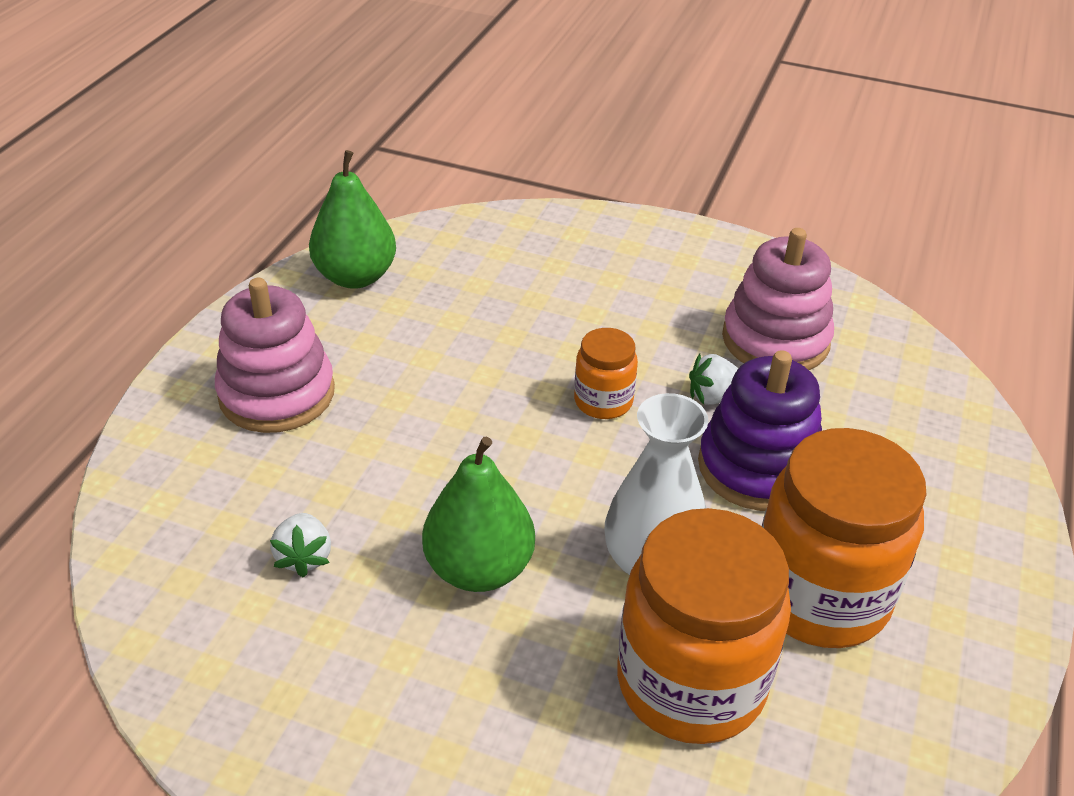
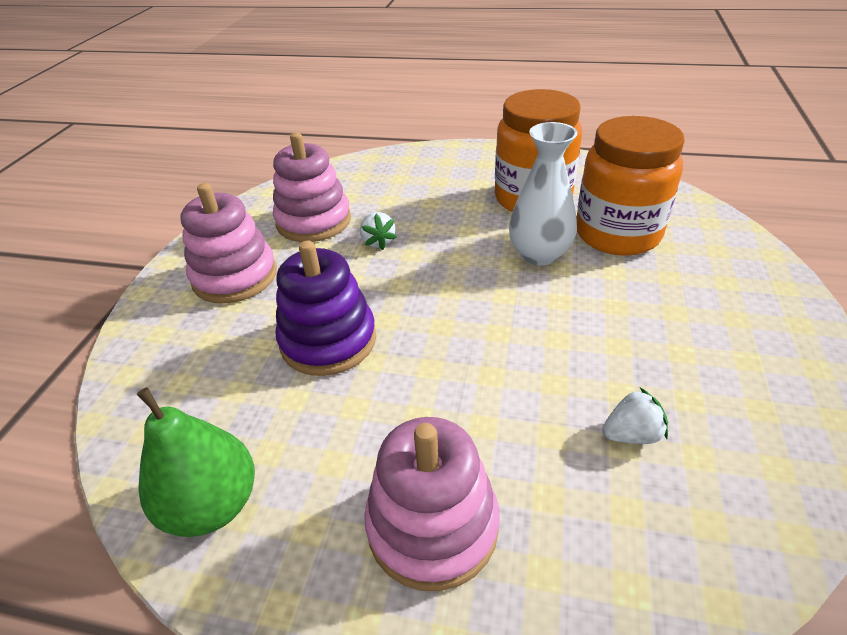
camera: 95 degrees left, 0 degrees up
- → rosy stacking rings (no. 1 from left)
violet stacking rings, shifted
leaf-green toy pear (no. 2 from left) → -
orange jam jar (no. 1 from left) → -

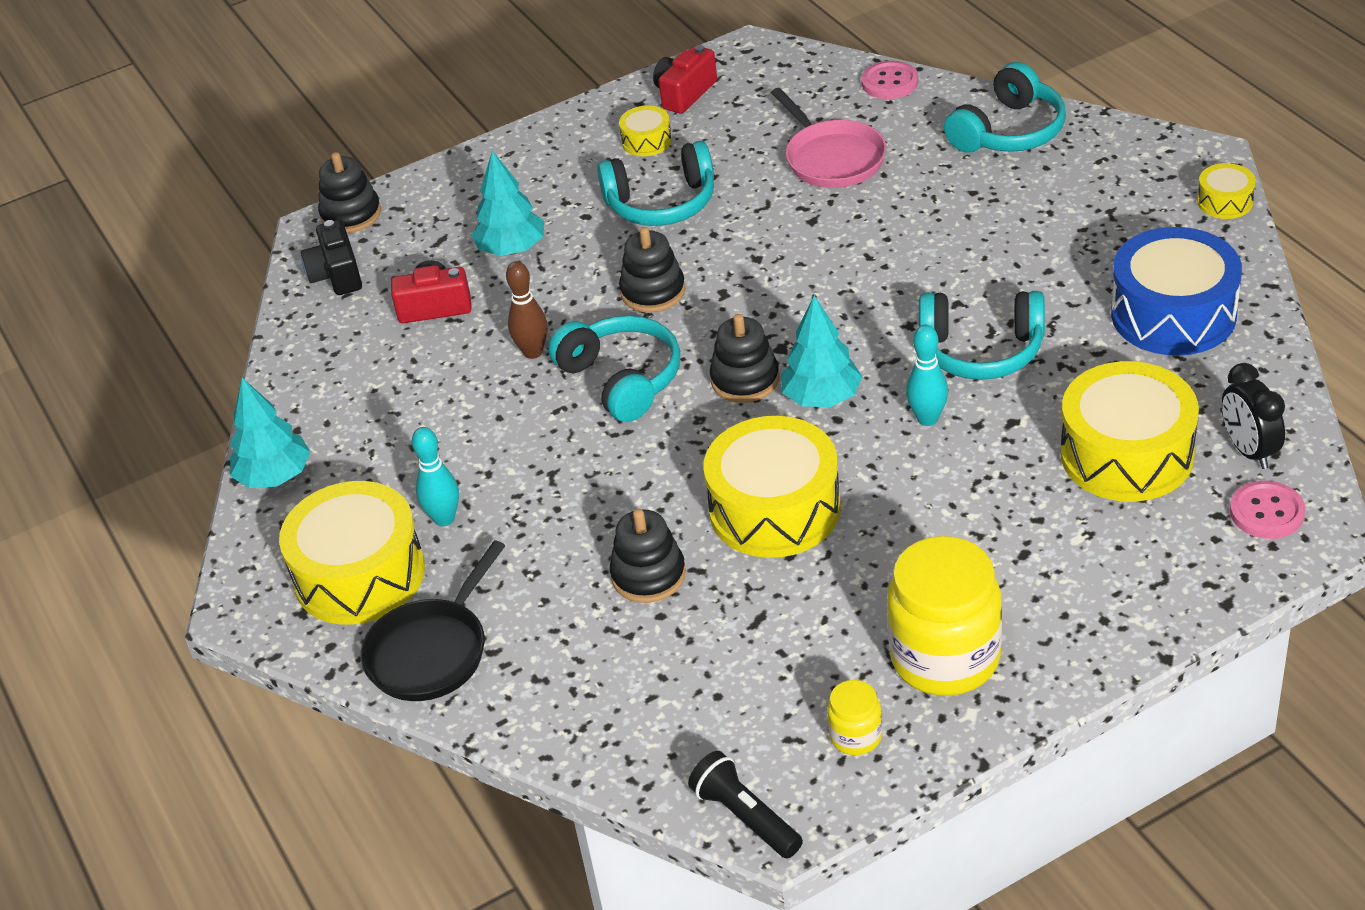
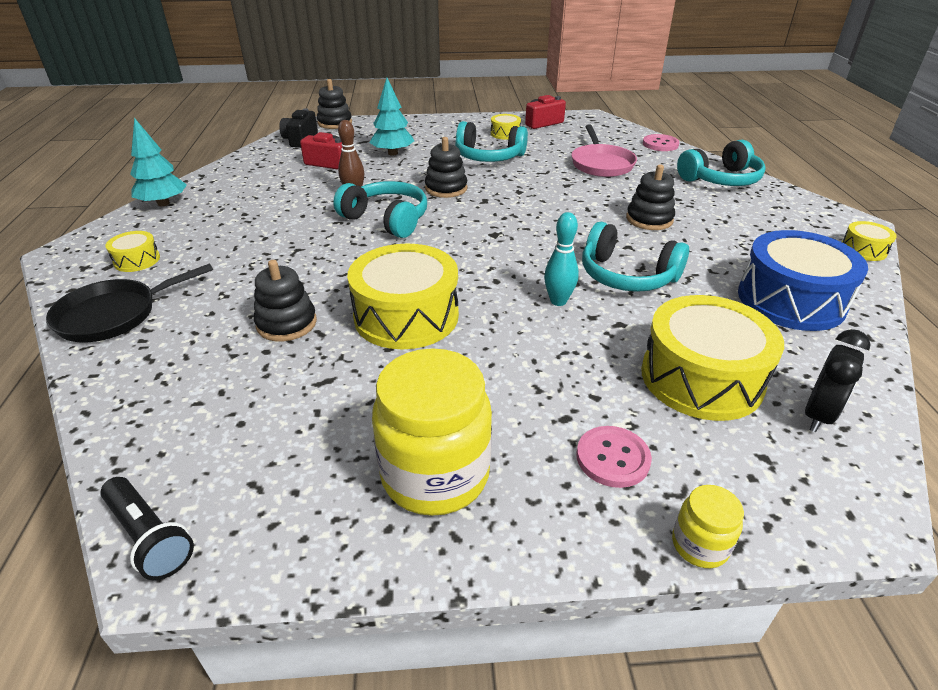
camera: 20 degrees right, 5 degrees down
jet-black flashlight, 150 degrees clockwise
bright yellow toy drum (no. 1 from left), x0.47
turquoise over-ear headphones (no. 1 from left), 45 degrees counterclockwise
rosy sewing button (no. 2 from left in the first image) → rosy sewing button (no. 1 from left), shifted
jet-black stacking rings (no. 4 from left), shifted
bright yellow jam jar (no. 1 from left in the first image) → bright yellow jam jar (no. 2 from left), shifted
jet-black bedside clock, 150 degrees counterclockwise
turquoise skittle (no. 1 from left) → -
turquoise toy tree (no. 3 from left) → -

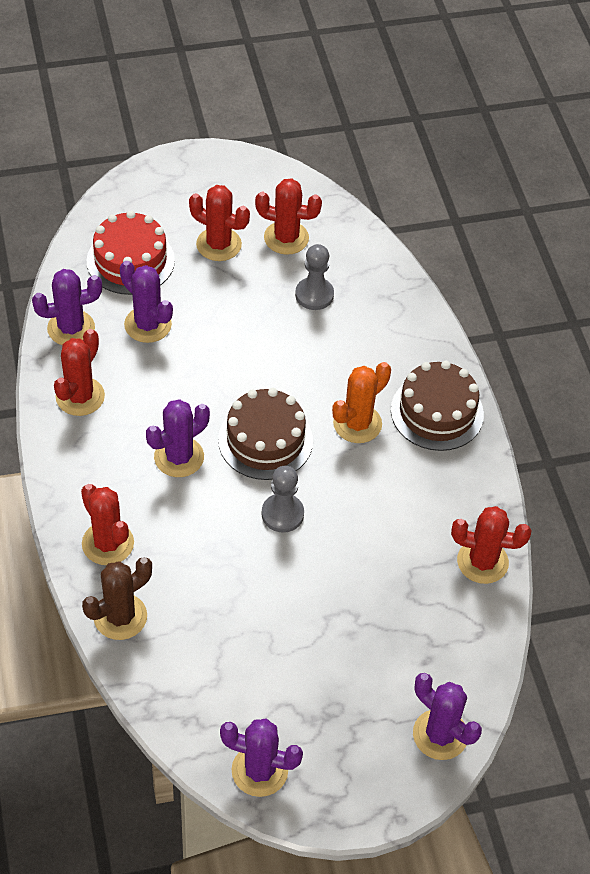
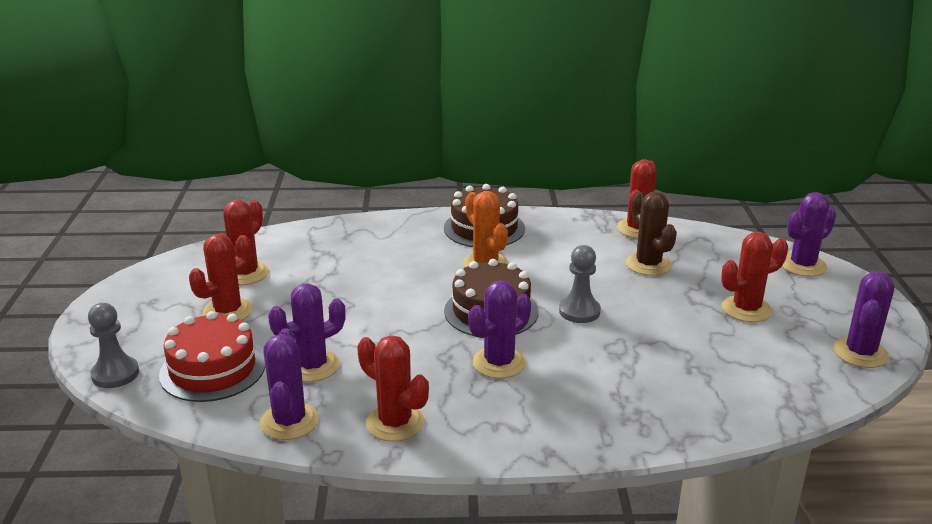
camera: 75 degrees left, 25 degrees down
gray pawn (no. 2 from left in the first image) → gray pawn (no. 1 from left), shifted
violet saguaro cactus (no. 3 from left), 75 degrees clockwise
dark brown saguaro cactus, shifted
crimson saguaro cactus (no. 2 from left in the first image) → crimson saguaro cactus (no. 5 from left), shifted

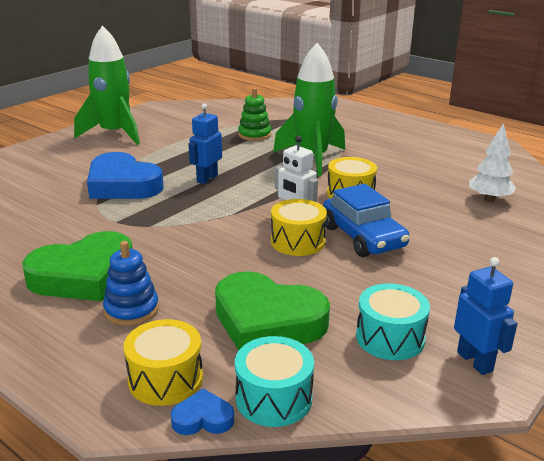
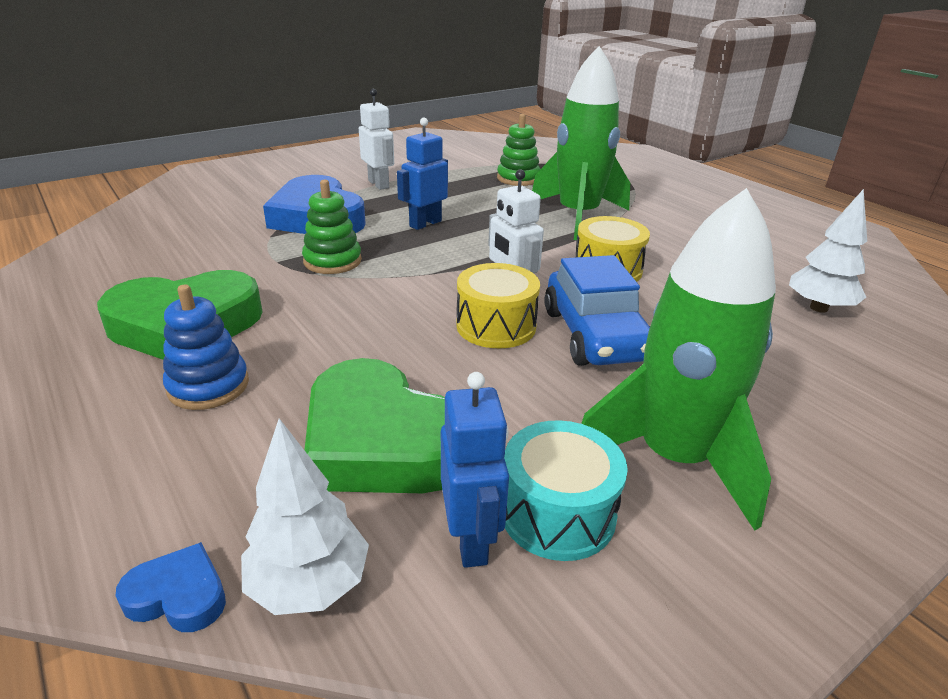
camera: 15 degrees right, 5 degrees up
turquoise toy drum (no. 1 from left) → white toy tree (no. 1 from left)
- → leaf-green stacking rings (no. 1 from left)
- → white robot (no. 1 from left)
cobalt robot (no. 2 from left), shifted
leaf-green rocket (no. 1 from left in the first image) → leaf-green rocket (no. 2 from left), shifted
bright yellow toy drum (no. 1 from left) → -

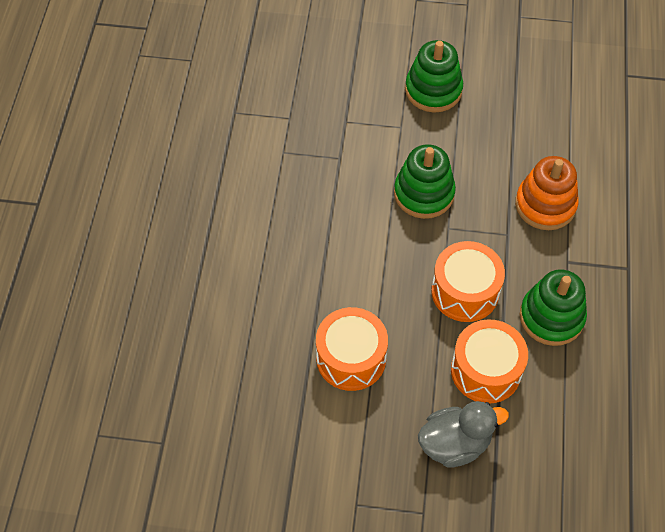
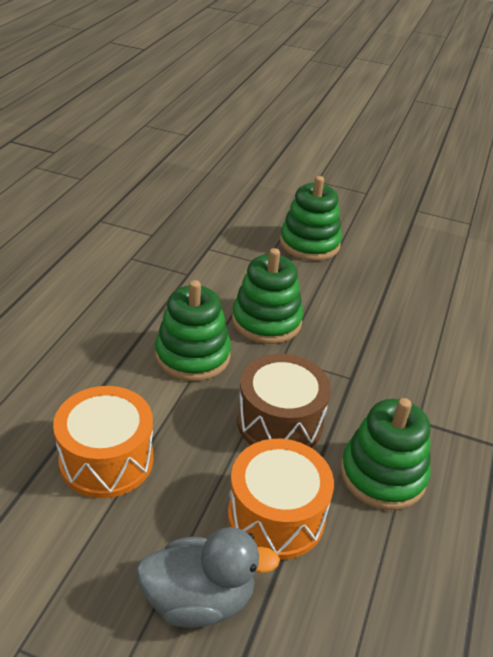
camera: 10 degrees right, 20 degrees down
- → leaf-green stacking rings (no. 1 from left)
orange toy drum (no. 2 from left) → dark brown toy drum
orange stacking rings → -

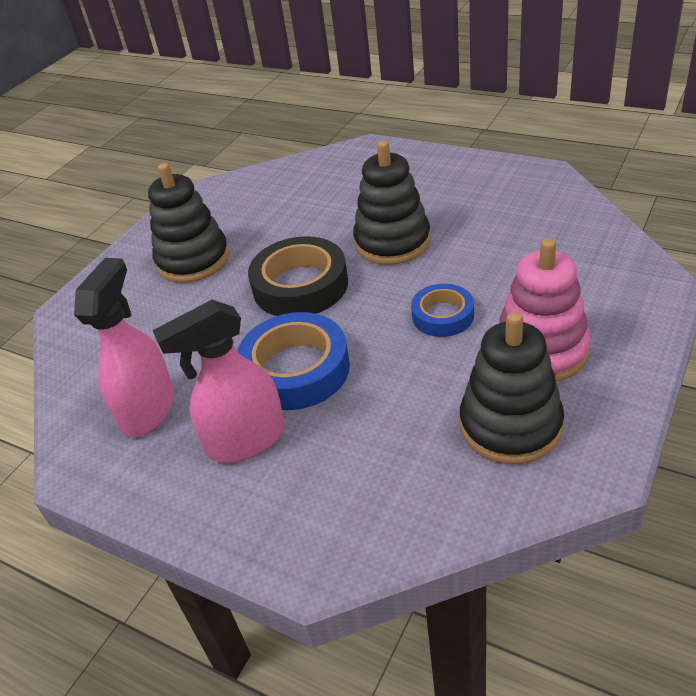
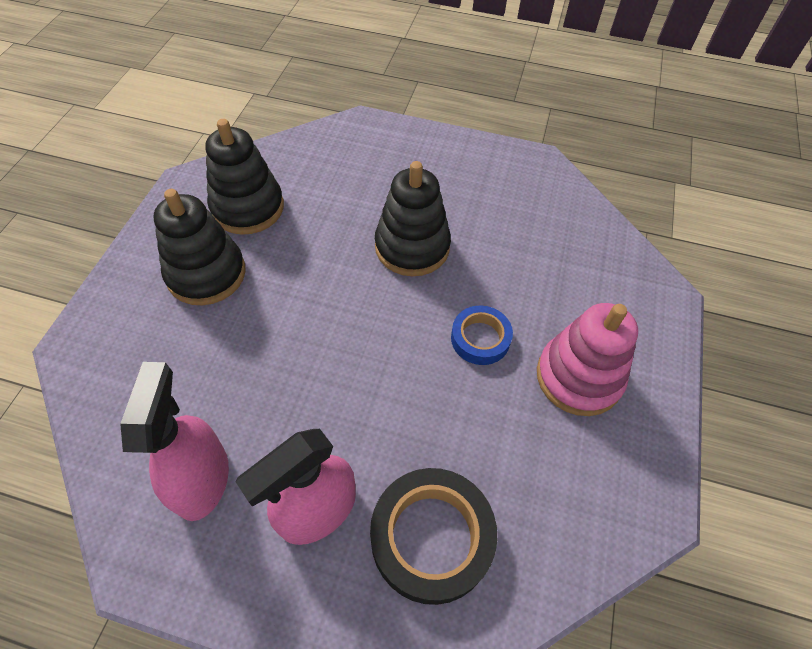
camera: 20 degrees left, 15 degrees up
jet-black stacking rings (no. 3 from left in the first image) → jet-black stacking rings (no. 2 from left), shifted
jet-black tape, shifted
cobalt tape (no. 1 from left) → -

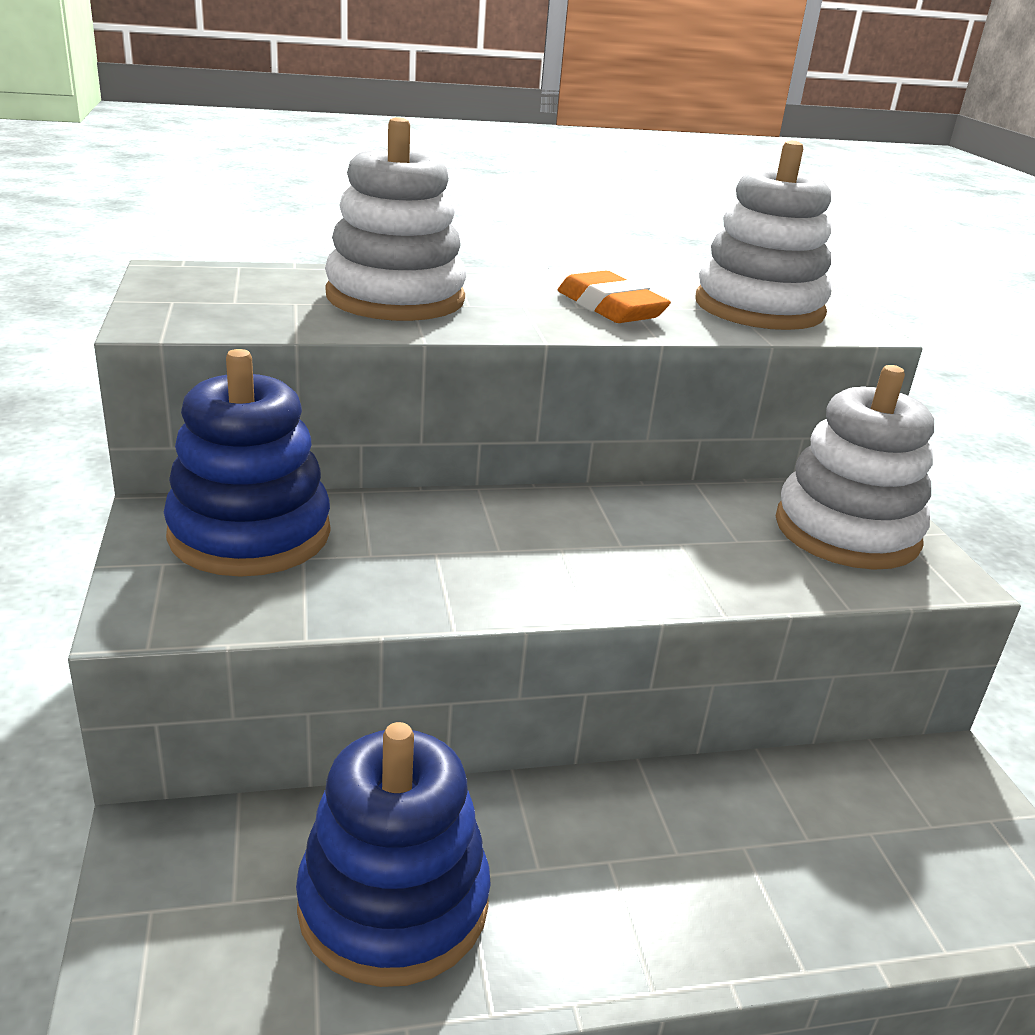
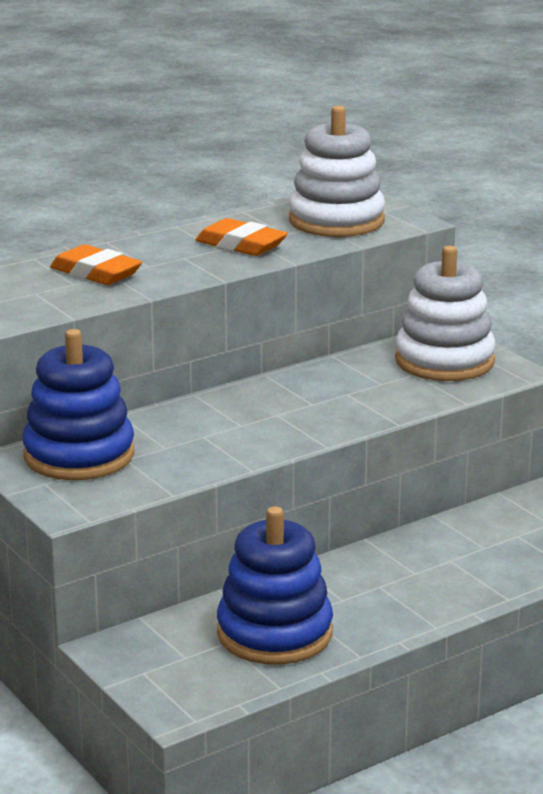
camera: 20 degrees left, 5 degrees down
white stacking rings (no. 1 from left) → orange pencil eraser (no. 1 from left)

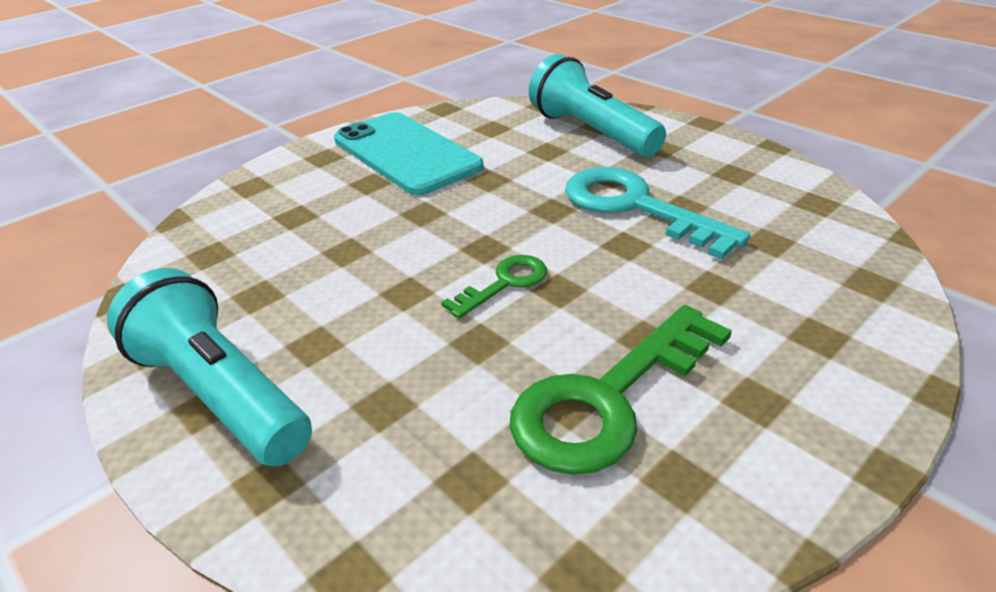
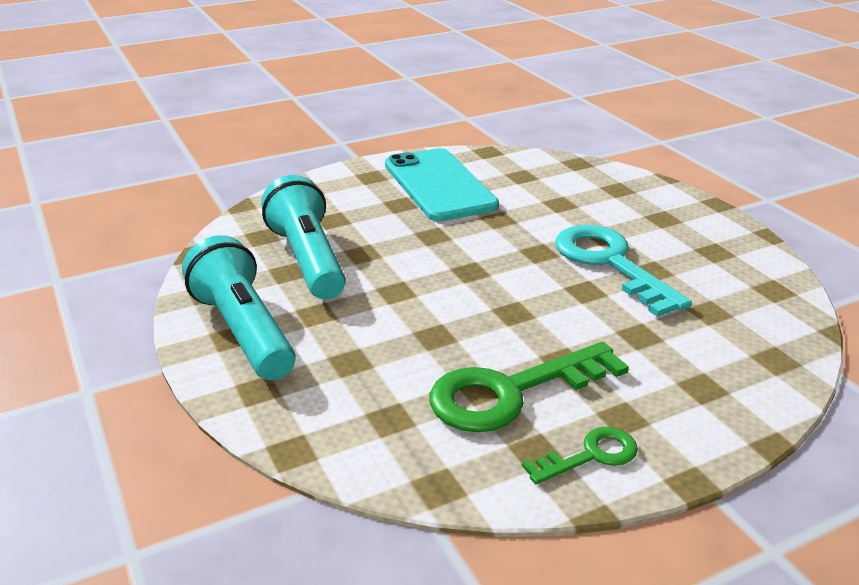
camera: 15 degrees right, 5 degrees down
turquoise flashlight (no. 2 from left), shifted
leaf-green key (no. 1 from left in the first image) → leaf-green key (no. 2 from left), shifted

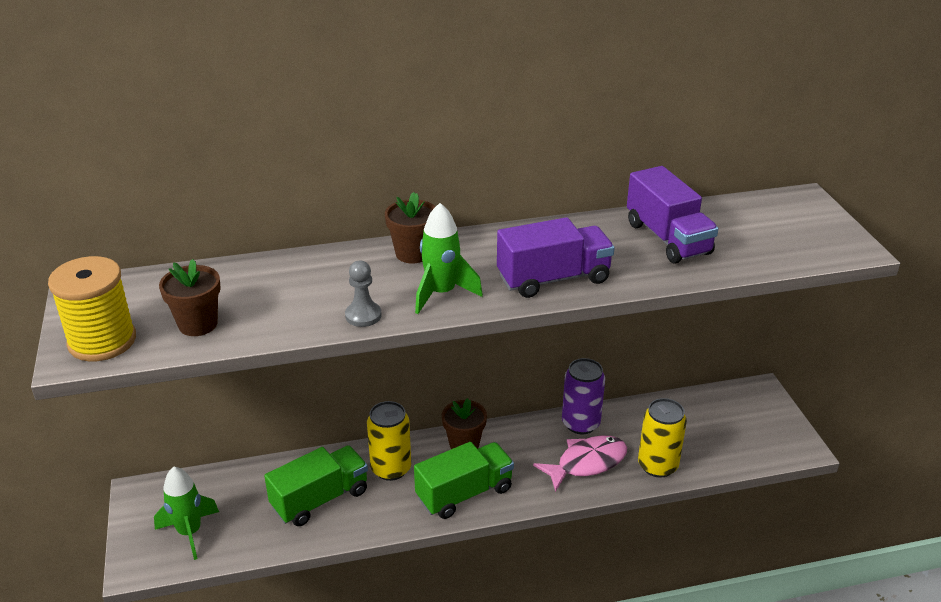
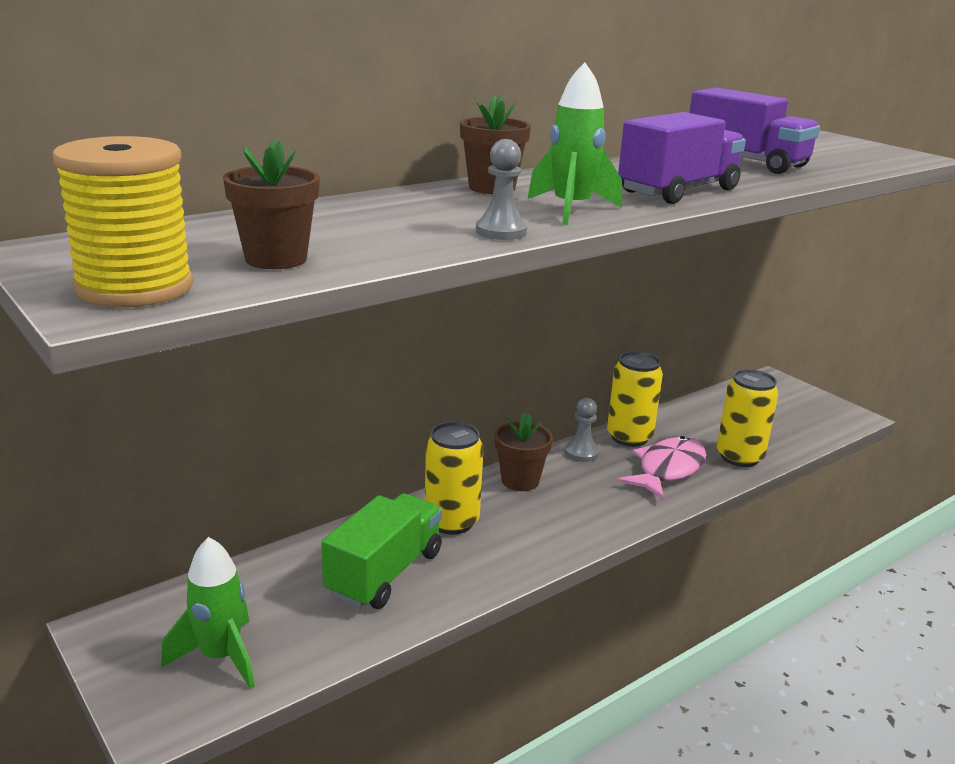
camera: 25 degrees left, 10 degrees down
- → gray pawn (no. 2 from left)
violet tin → bright yellow tin (no. 2 from left)
leaf-green toy truck (no. 2 from left) → -

